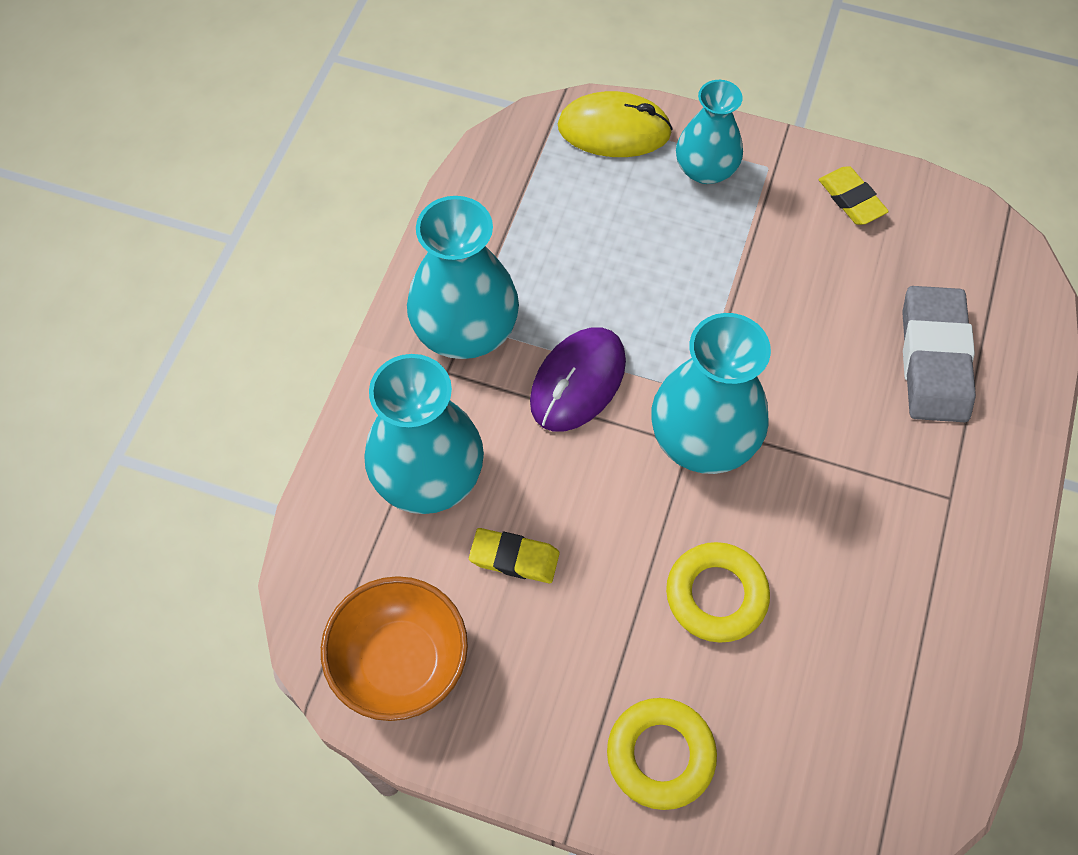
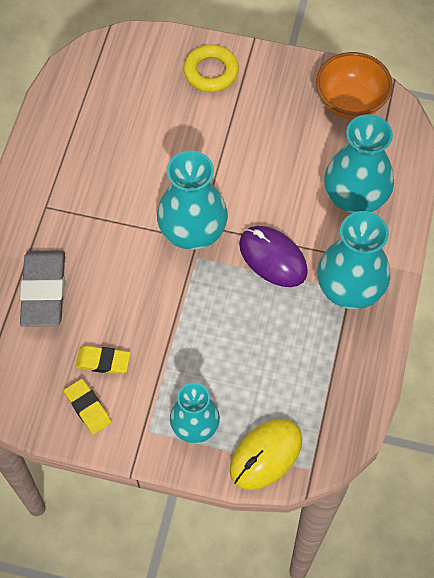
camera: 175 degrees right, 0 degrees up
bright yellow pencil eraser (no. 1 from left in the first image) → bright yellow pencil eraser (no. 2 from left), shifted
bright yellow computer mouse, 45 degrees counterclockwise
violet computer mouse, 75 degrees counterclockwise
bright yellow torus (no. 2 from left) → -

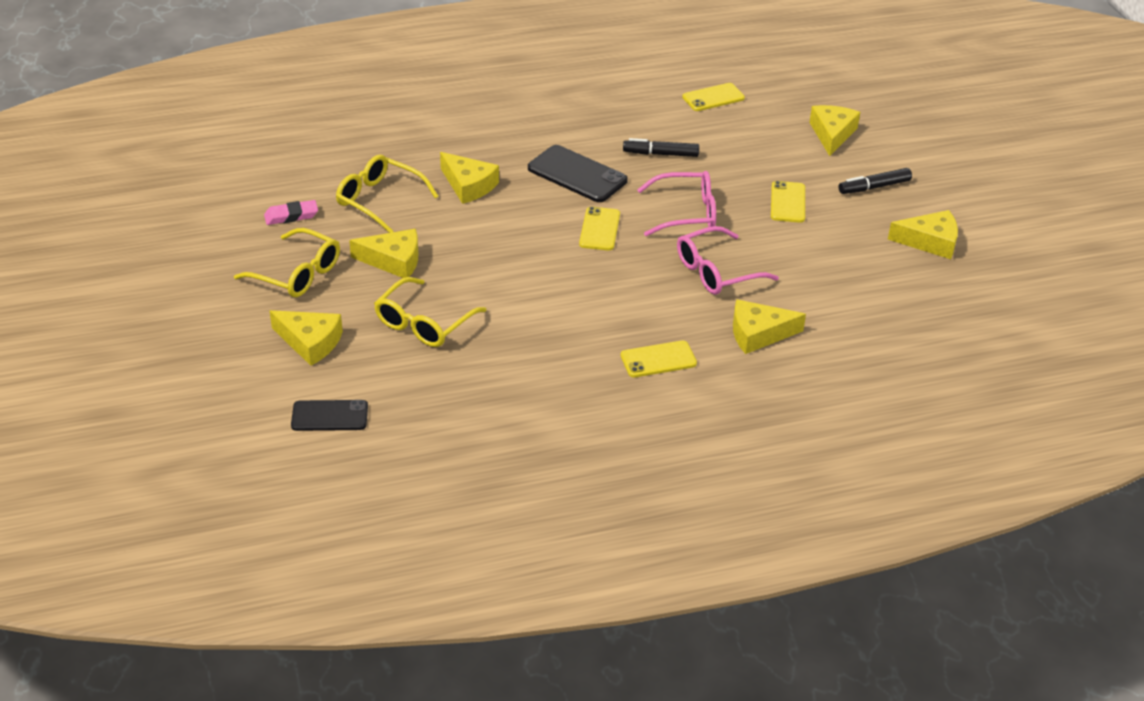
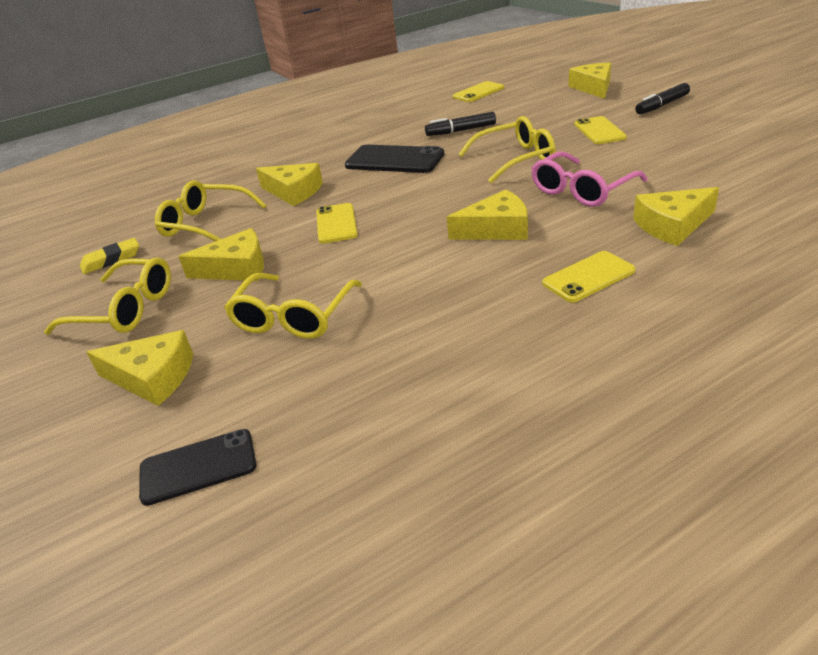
camera: 10 degrees left, 5 degrees down
rosy pencil eraser → bright yellow pencil eraser
bright yellow smartphone (no. 1 from left), shifted
bright yellow cheese (no. 6 from left in the first image) → bright yellow cheese (no. 4 from left), shifted
rosy eyeglasses (no. 1 from left) → bright yellow eyeglasses (no. 4 from left)

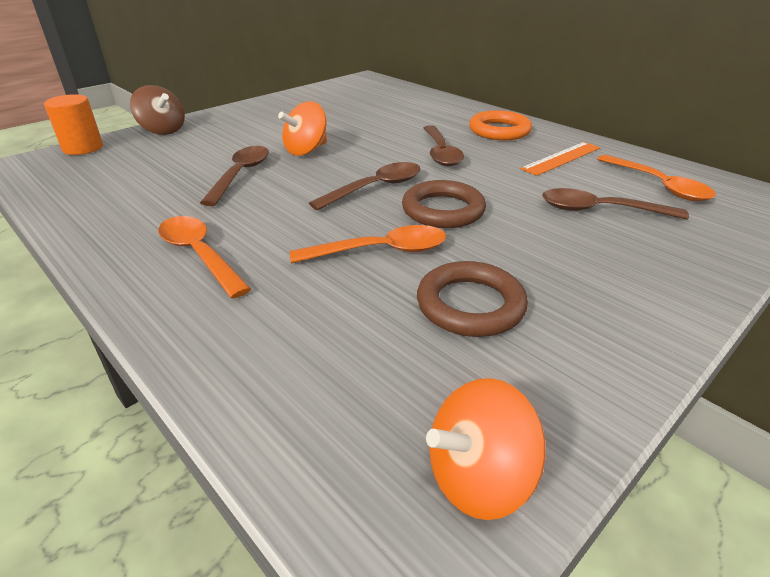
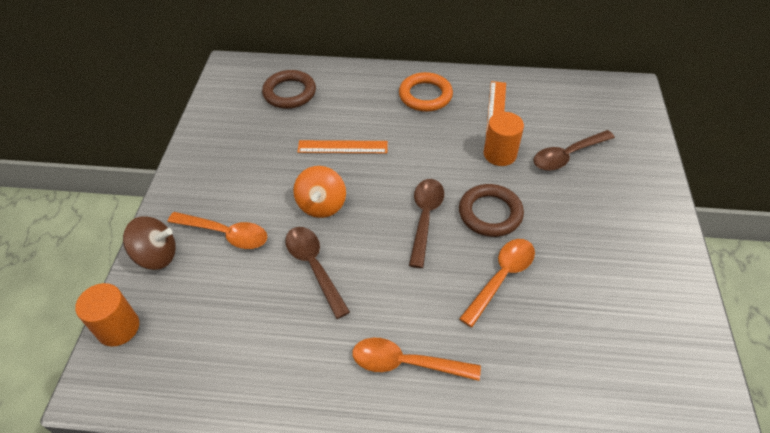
camera: 40 degrees left, 15 degrees up
orange tablespoon (no. 3 from left in the first image) → orange tablespoon (no. 1 from left), shifted
dark brown torus (no. 2 from left in the first image) → dark brown torus (no. 1 from left), shifted
- → orange straightedge (no. 1 from left)
- → orange solid cylinder (no. 2 from left)
dark brown tablespoon (no. 3 from left) → -
orange whirligig (no. 2 from left) → -

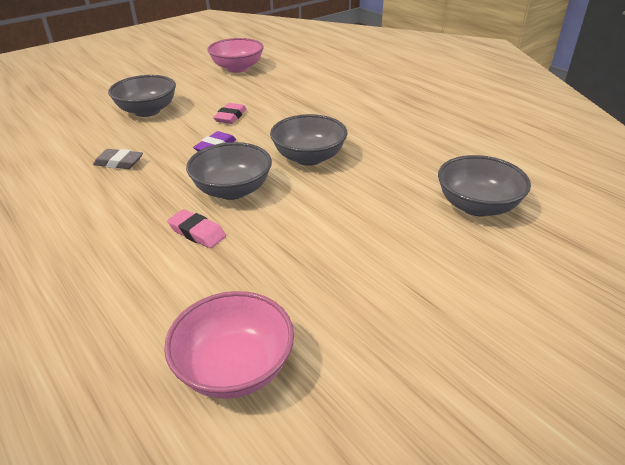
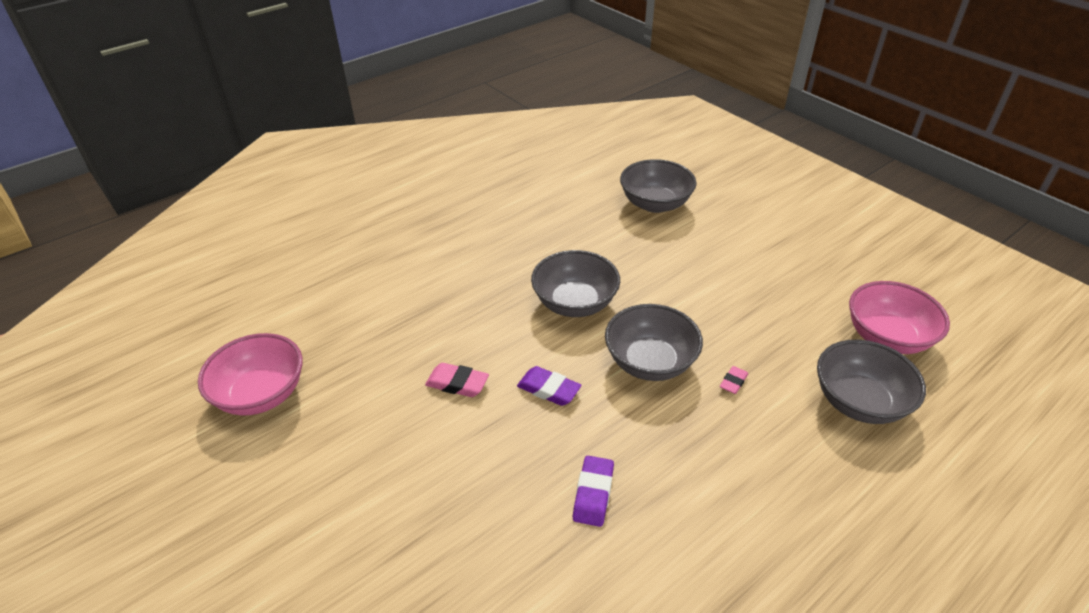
camera: 90 degrees left, 5 degrees up
gray pencil eraser → violet pencil eraser (no. 2 from left)
rosy pencil eraser (no. 1 from left in the first image) → rosy pencil eraser (no. 2 from left), x0.63
gray deep dish (no. 1 from left in the first image) → gray deep dish (no. 4 from left), shifted

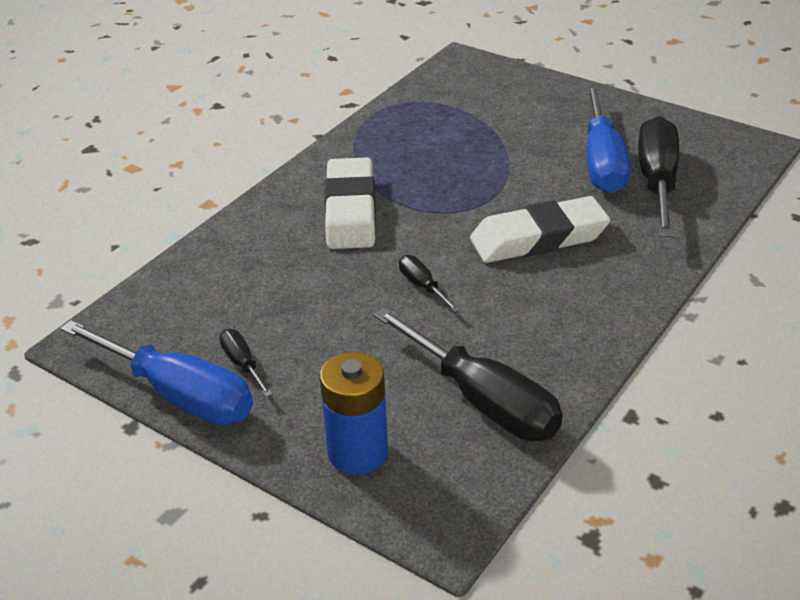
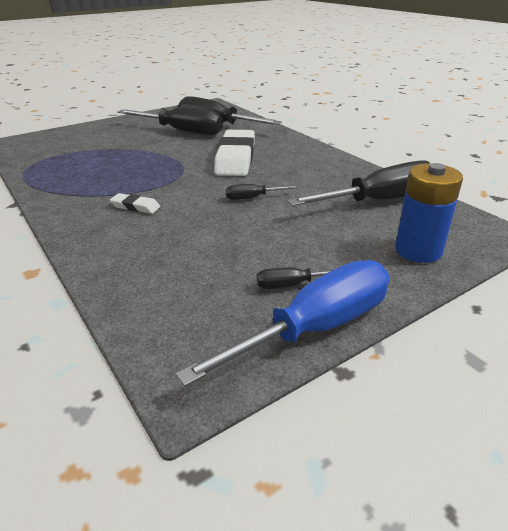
camera: 70 degrees left, 5 degrees down
white pencil eraser (no. 1 from left), x0.45
cobalt flat screwdriver (no. 2 from left) → jet-black flat screwdriver (no. 1 from left)

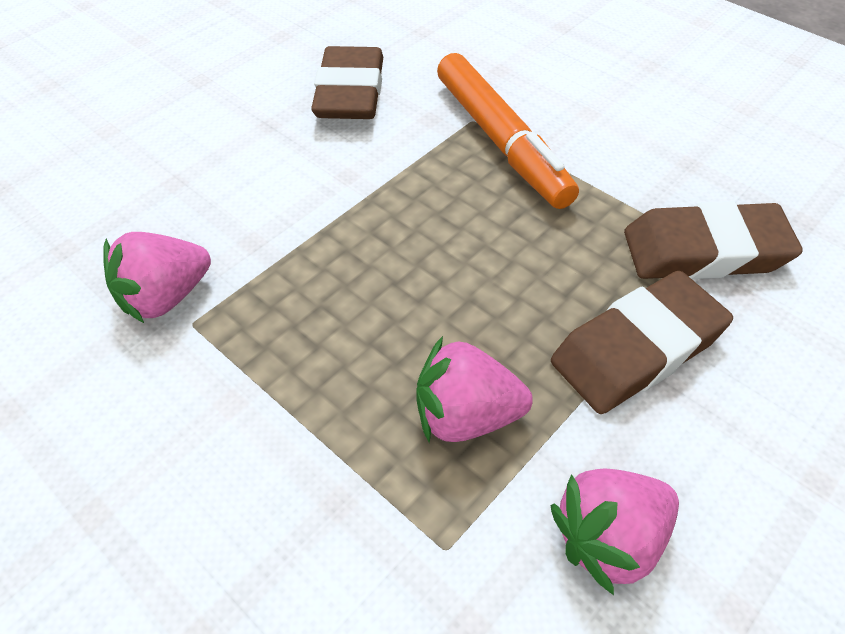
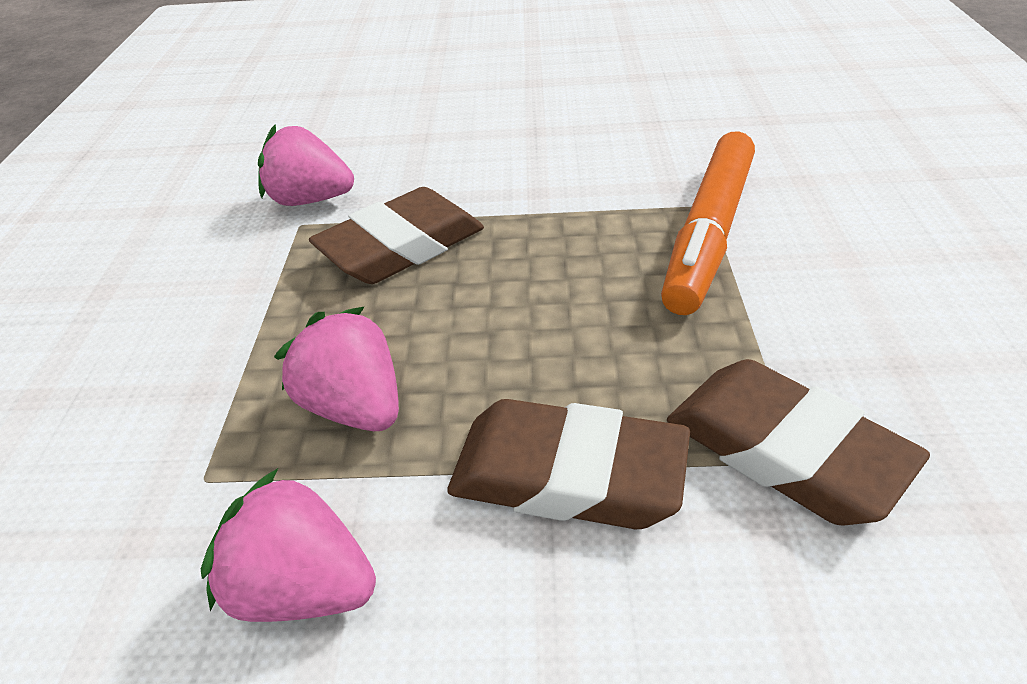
camera: 50 degrees right, 10 degrees down
dark brown pencil eraser (no. 1 from left), shifted

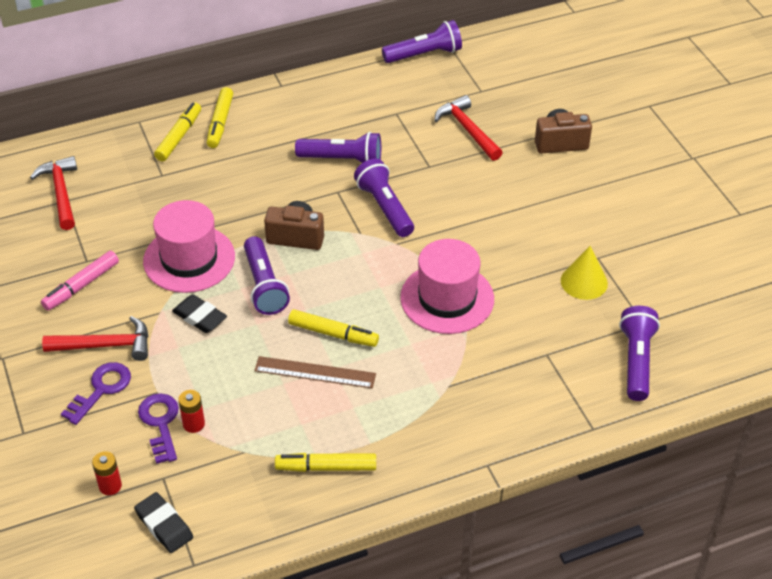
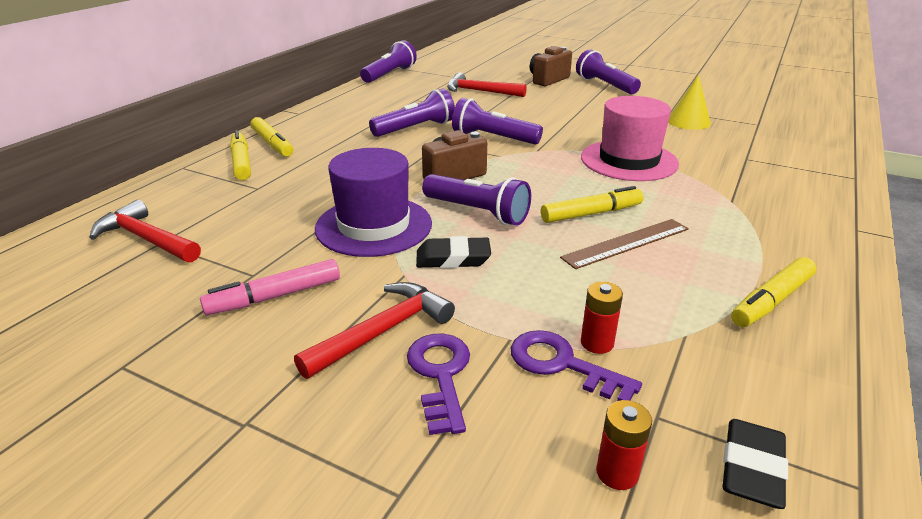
camera: 40 degrees left, 15 degrees down
rosy marker pen, 60 degrees clockwise
rosy hat (no. 1 from left) → violet hat
violet flashlight (no. 5 from left), shifted
jet-black pencil eraser (no. 1 from left in the first image) → jet-black pencil eraser (no. 2 from left), 75 degrees counterclockwise

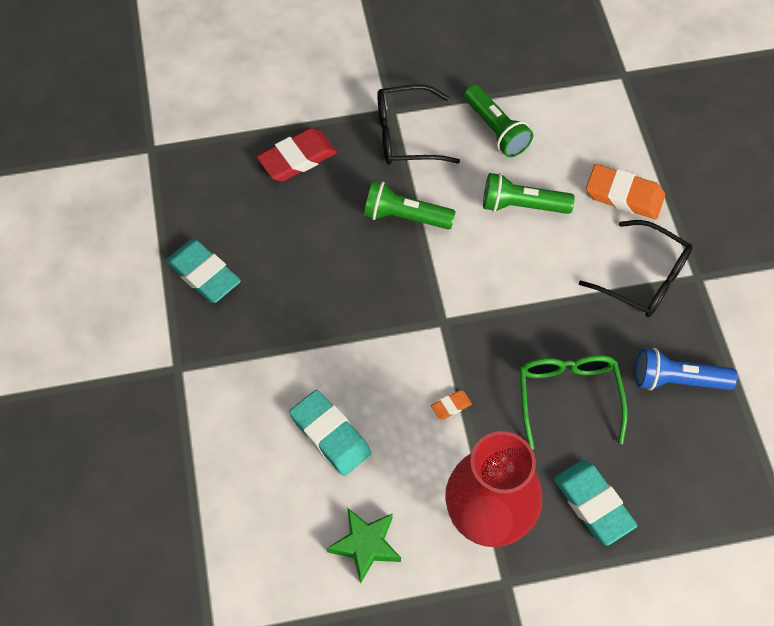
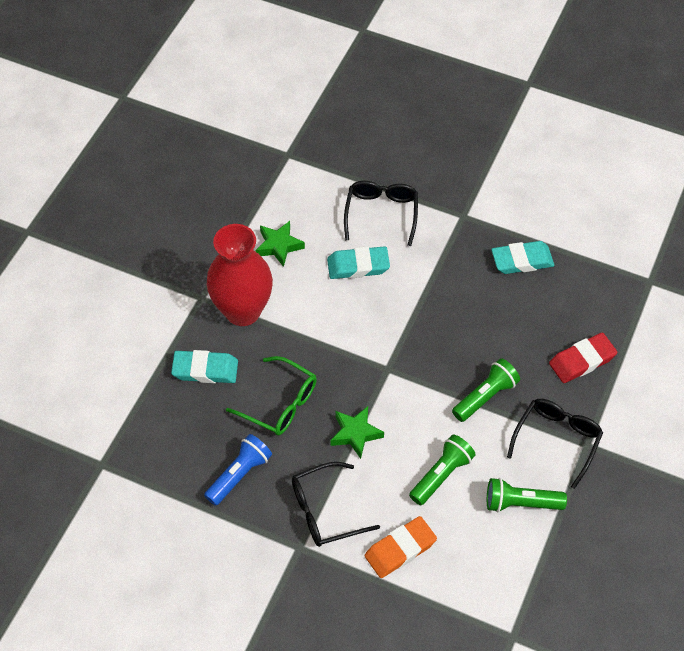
camera: 125 degrees right, 5 degrees down
- → leaf-green star shape (no. 2 from left)
- → jet-black eyeglasses (no. 2 from left)
crimson pencil eraser, 60 degrees clockwise
orange pencil eraser (no. 1 from left) → -

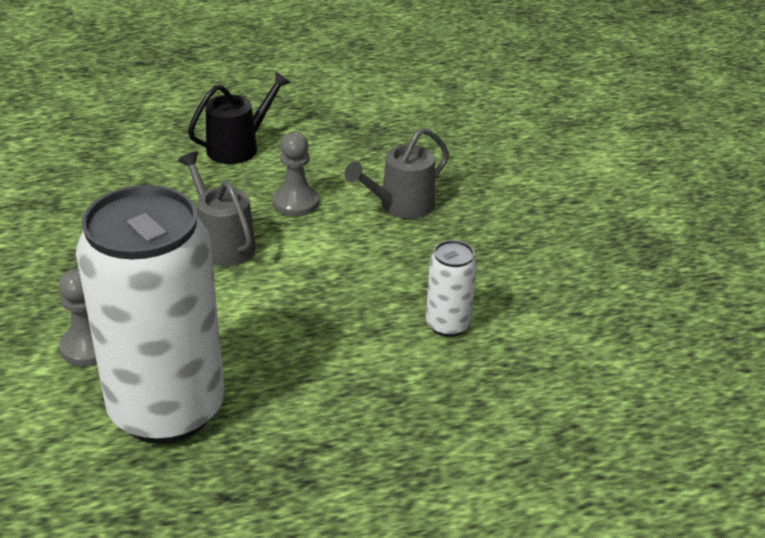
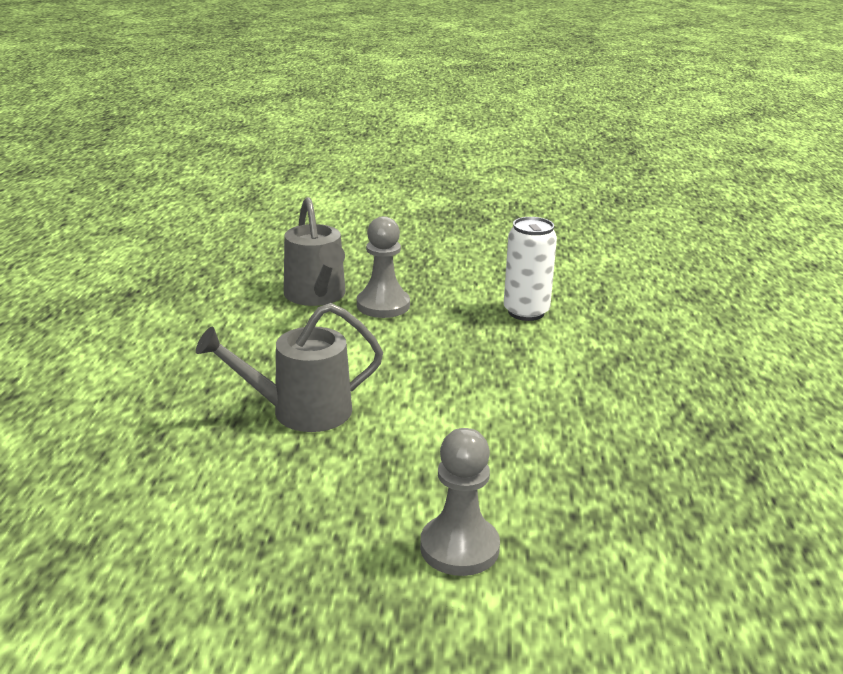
camera: 70 degrees left, 10 degrees down
gray pawn (no. 2 from left in the first image) → gray pawn (no. 1 from left), shifted
white tin (no. 1 from left) → -
jet-black sprinkling can → -

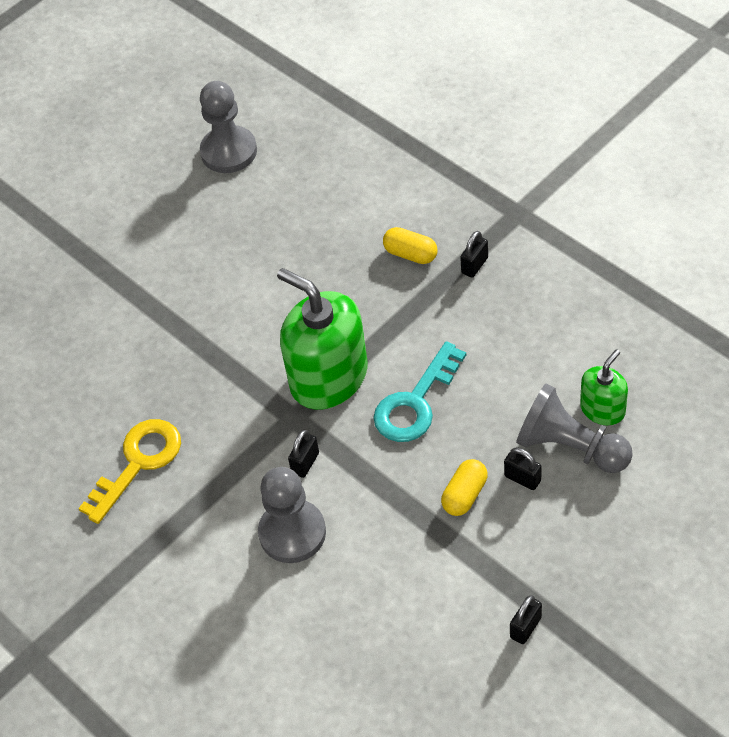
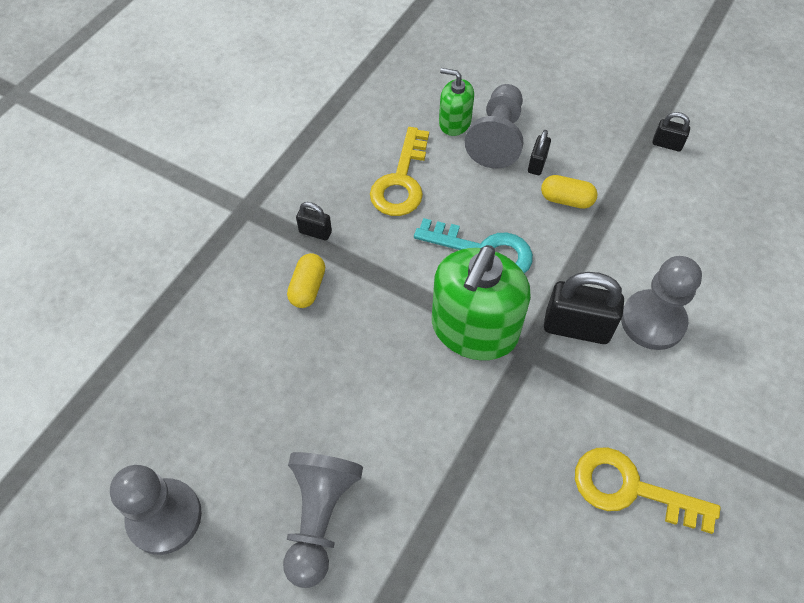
camera: 110 degrees left, 5 degrees up
- → gray pawn (no. 2 from left)
- → bright yellow key (no. 1 from left)
jet-black small lock (no. 1 from left in the first image) → jet-black small lock (no. 3 from left), x1.94

